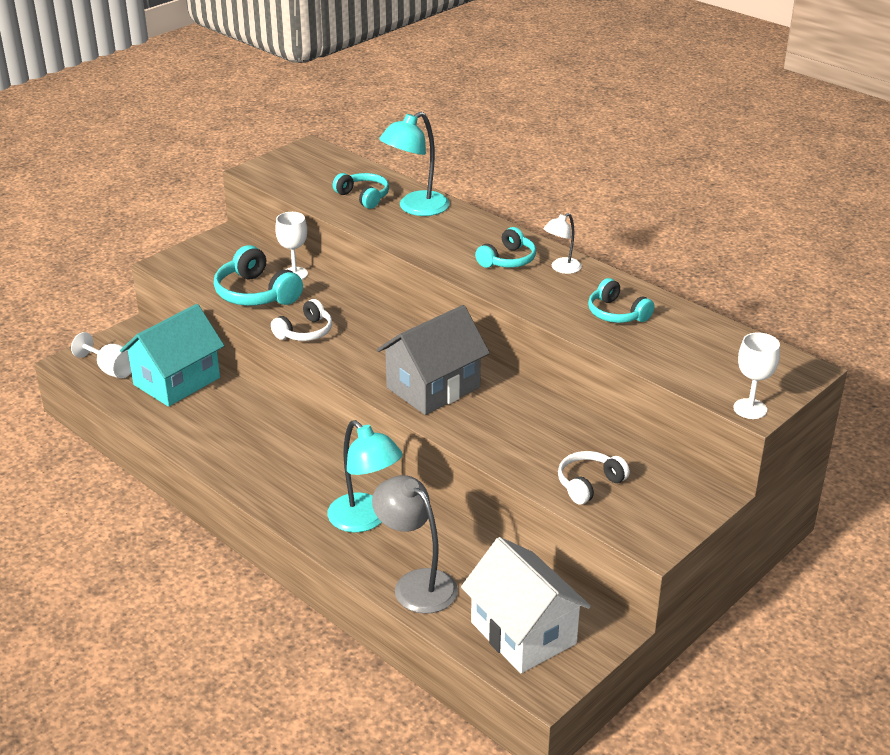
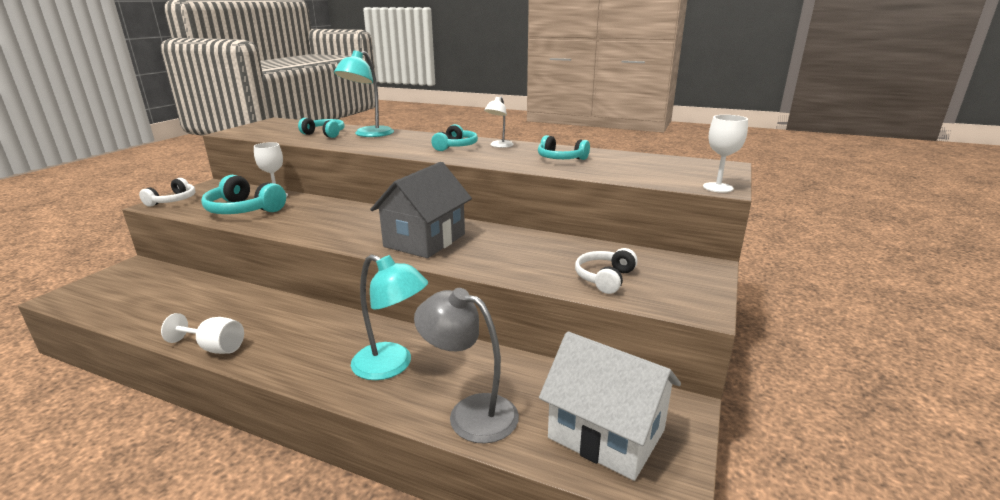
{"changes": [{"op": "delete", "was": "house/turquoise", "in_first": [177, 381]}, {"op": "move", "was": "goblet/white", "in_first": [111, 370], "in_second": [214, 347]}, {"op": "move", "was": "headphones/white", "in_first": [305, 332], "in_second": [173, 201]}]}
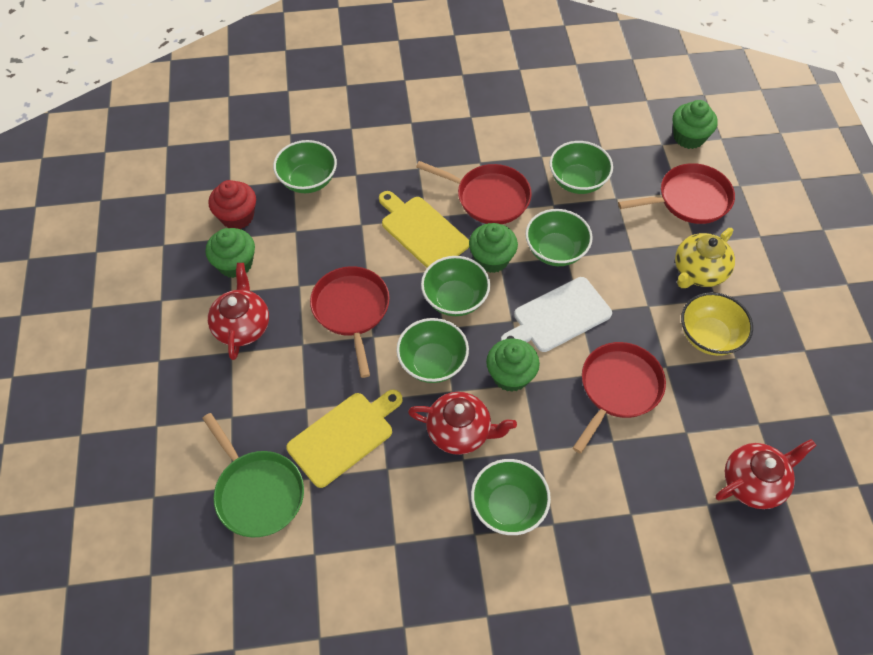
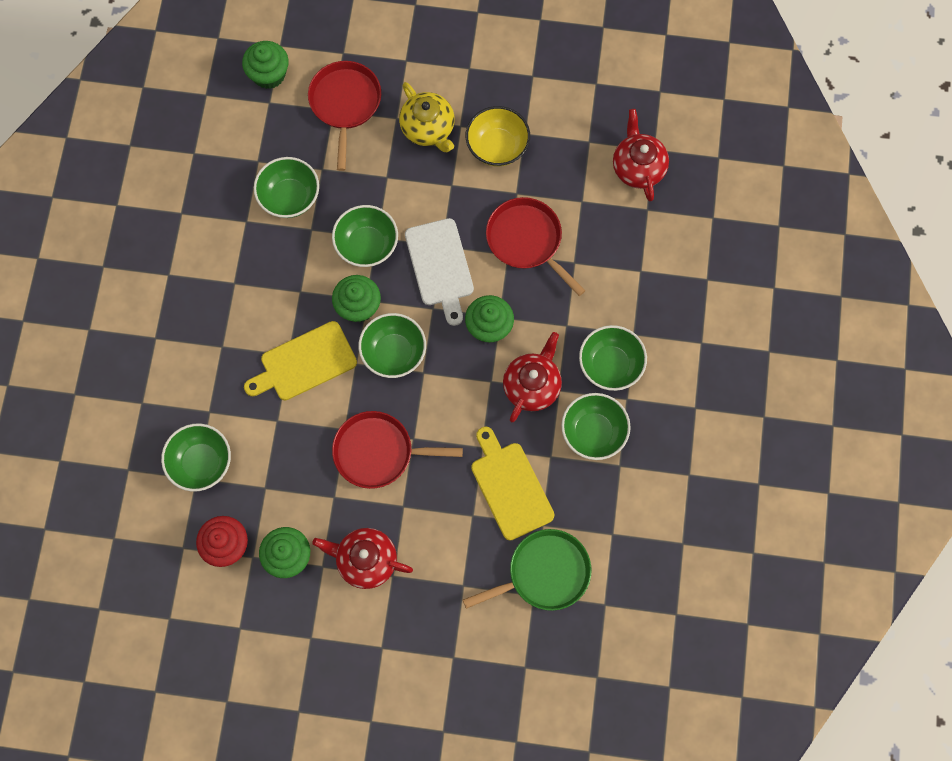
{"changes": [{"op": "delete", "was": "pan/red", "in_first": [489, 197]}, {"op": "move", "was": "bowl/green", "in_first": [432, 362], "in_second": [593, 432]}]}
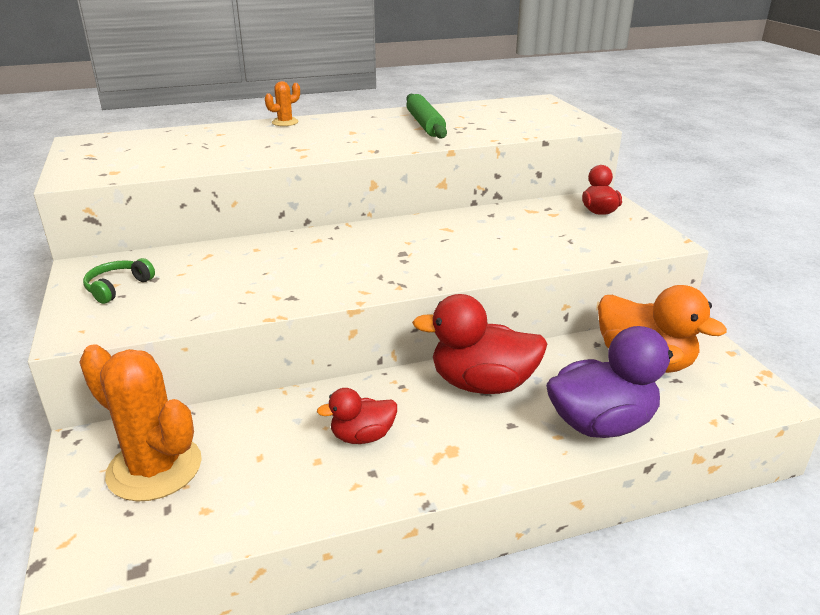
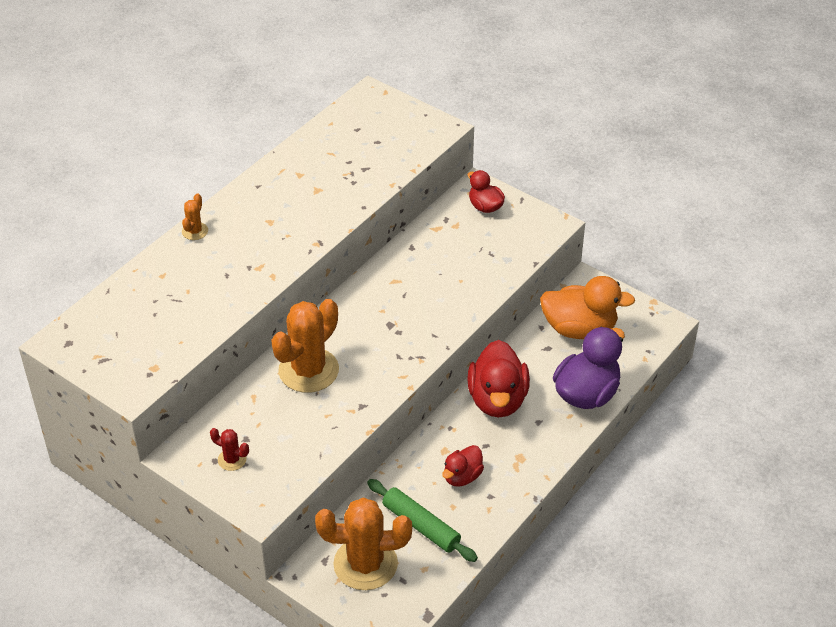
{"changes": [{"op": "insert", "now": "cactus/orange", "in_second": [308, 370]}, {"op": "move", "was": "rolling pin/green", "in_first": [425, 124], "in_second": [421, 525]}, {"op": "replace", "was": "headphones/green", "now": "cactus/red", "in_first": [118, 287], "in_second": [232, 459]}, {"op": "rotate", "was": "duck/red", "in_first": [482, 384], "in_second": [497, 400], "clockwise": -60}]}
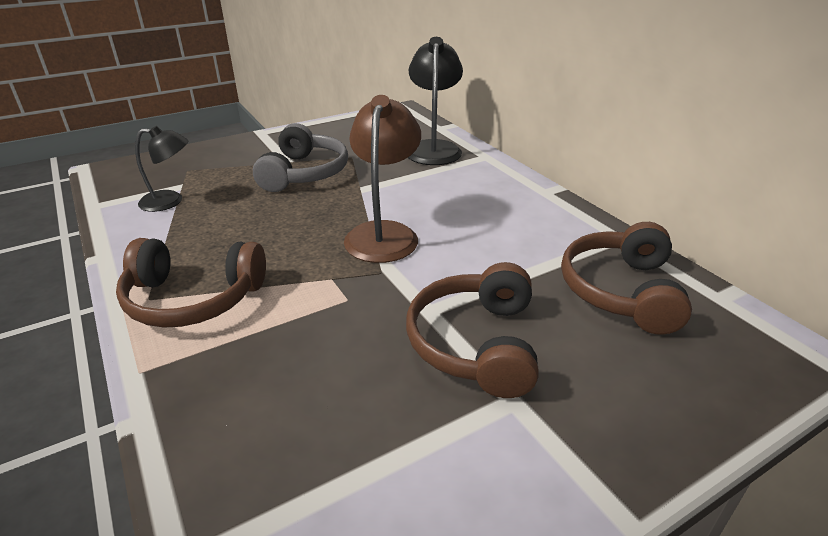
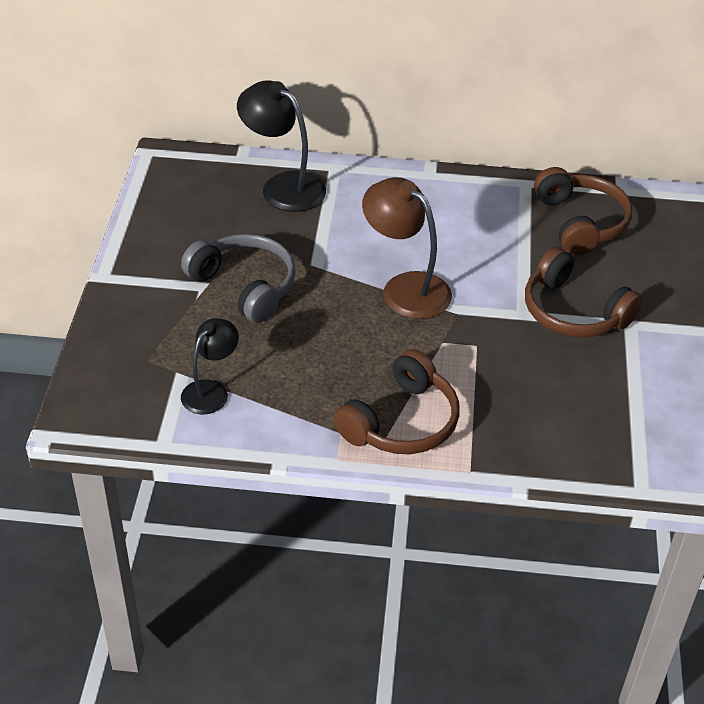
{"changes": [{"op": "rotate", "was": "headphones/brown", "in_first": [621, 291], "in_second": [580, 223], "clockwise": -150}]}
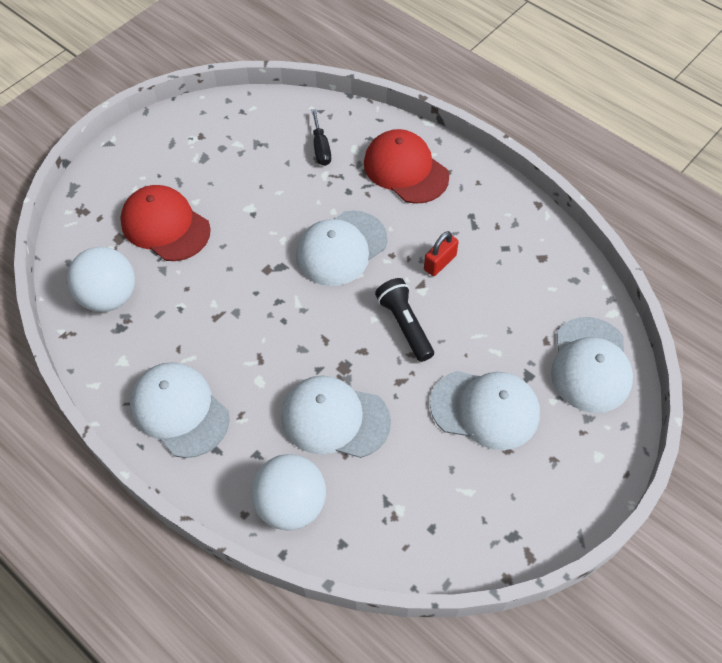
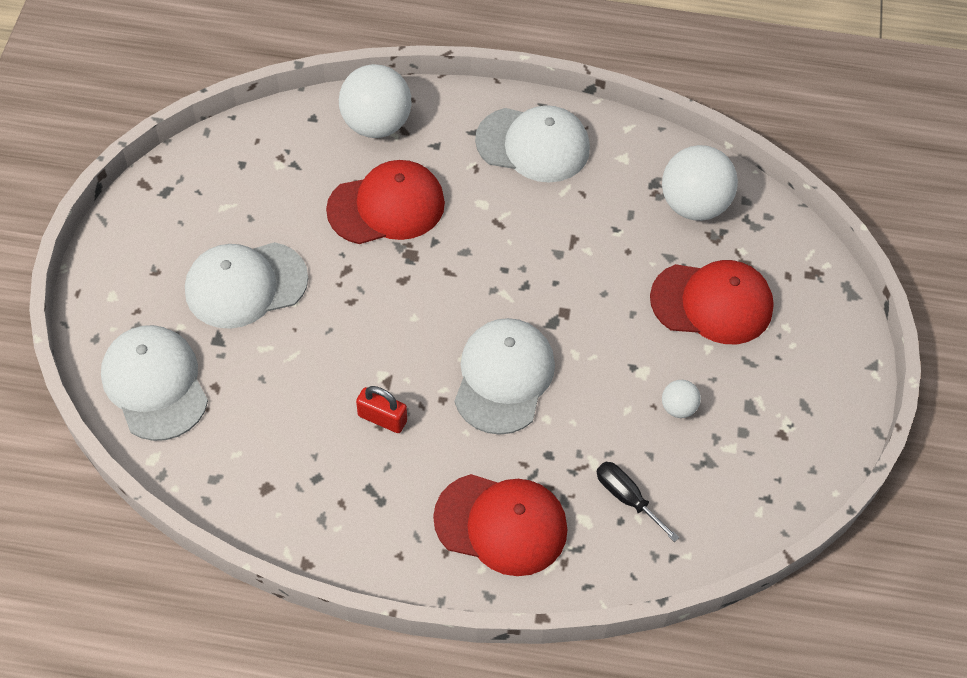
{"changes": [{"op": "delete", "was": "flashlight/black", "in_first": [405, 325]}, {"op": "insert", "now": "ball/white", "in_second": [678, 407]}, {"op": "recolor", "was": "cap/white", "now": "cap/red", "in_first": [335, 419], "in_second": [386, 206]}, {"op": "rotate", "was": "padlock/red", "in_first": [440, 262], "in_second": [382, 418], "clockwise": -75}]}
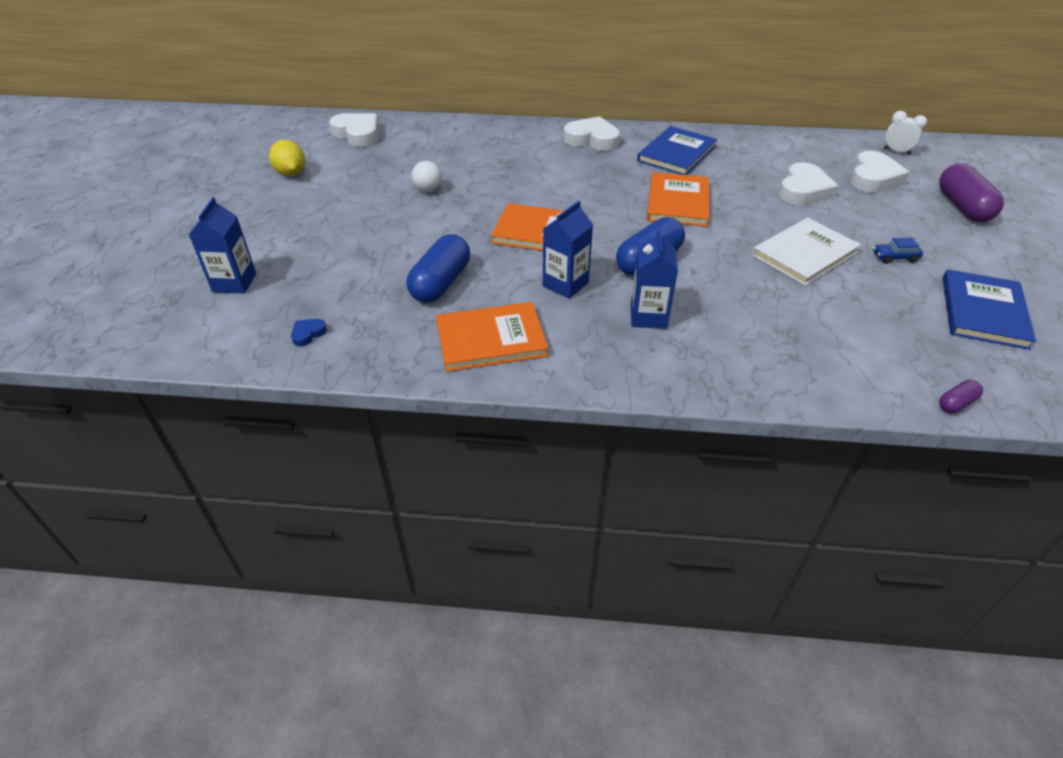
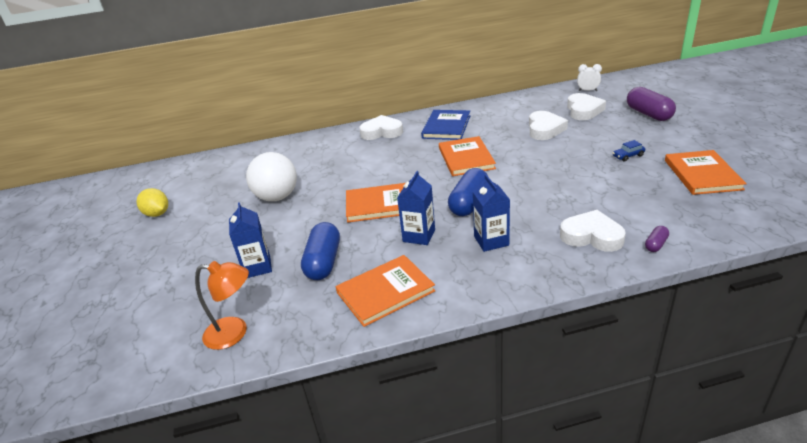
{"changes": [{"op": "delete", "was": "book/white", "in_first": [804, 254]}, {"op": "move", "was": "carton/blue", "in_first": [234, 283], "in_second": [257, 267]}, {"op": "move", "was": "heart/white", "in_first": [357, 134], "in_second": [591, 236]}, {"op": "move", "was": "capsule/purple", "in_first": [956, 403], "in_second": [656, 244]}, {"op": "replace", "was": "heart/blue", "now": "lamp/orange", "in_first": [308, 334], "in_second": [234, 333]}, {"op": "recolor", "was": "book/blue", "now": "book/orange", "in_first": [983, 312], "in_second": [702, 174]}, {"op": "resize", "was": "ball/white", "in_first": [428, 190], "in_second": [277, 197], "ratio": 2.02}]}
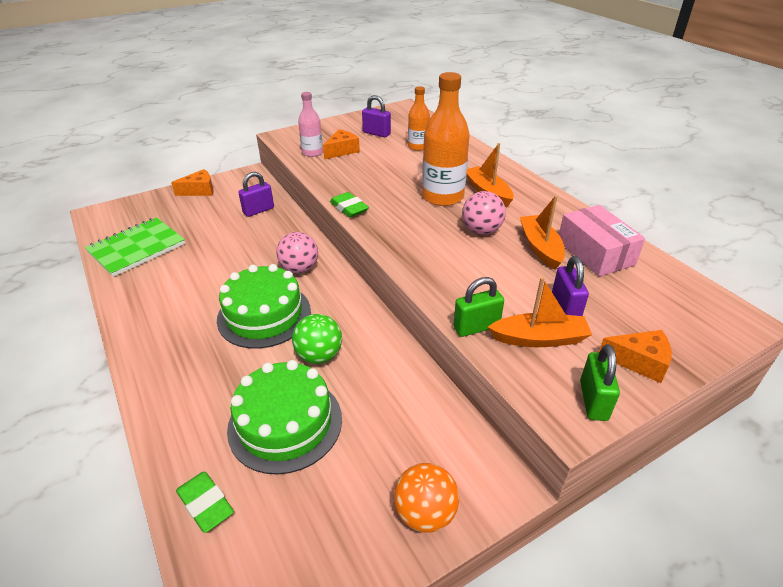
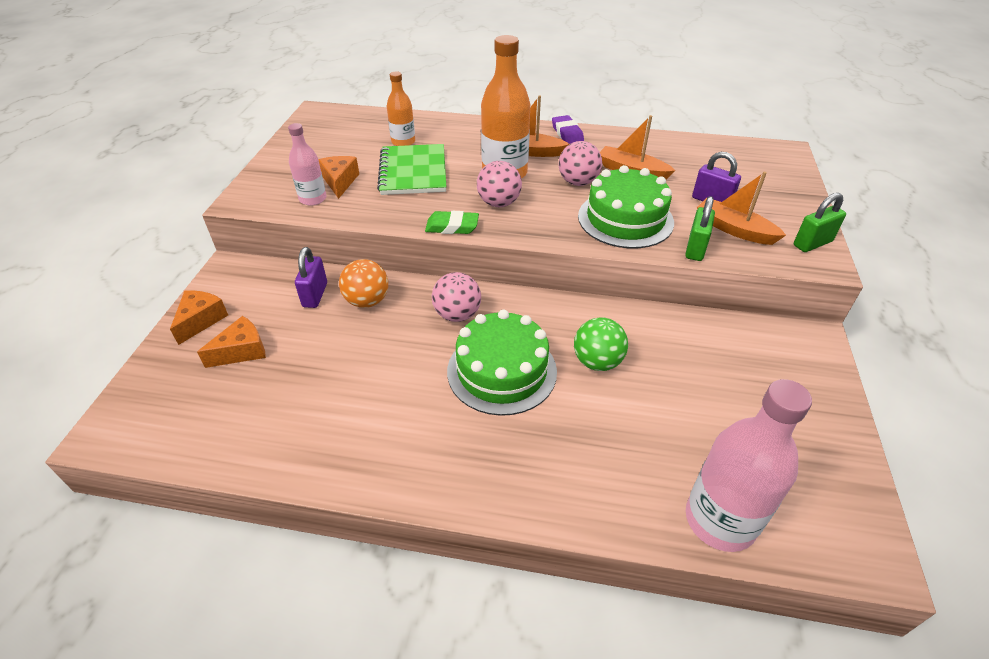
{"changes": [{"op": "delete", "was": "padlock/purple", "in_first": [376, 133]}, {"op": "delete", "was": "box/pink", "in_first": [595, 252]}, {"op": "insert", "now": "ball/pink", "in_second": [499, 203]}, {"op": "insert", "now": "eraser/purple", "in_second": [567, 133]}, {"op": "move", "was": "notebook/green", "in_first": [137, 248], "in_second": [413, 172]}, {"op": "move", "was": "cake/green", "in_first": [285, 423], "in_second": [625, 219]}, {"op": "move", "was": "ball/orange", "in_first": [425, 513], "in_second": [367, 301]}, {"op": "move", "was": "cheese/orange", "in_first": [639, 361], "in_second": [242, 351]}, {"op": "replace", "was": "eraser/green", "now": "bottle/pink", "in_first": [205, 504], "in_second": [720, 520]}, {"op": "rotate", "was": "boat/orange", "in_first": [539, 338], "in_second": [734, 229], "clockwise": -90}, {"op": "rotate", "was": "padlock/green", "in_first": [593, 400], "in_second": [812, 243], "clockwise": -75}]}
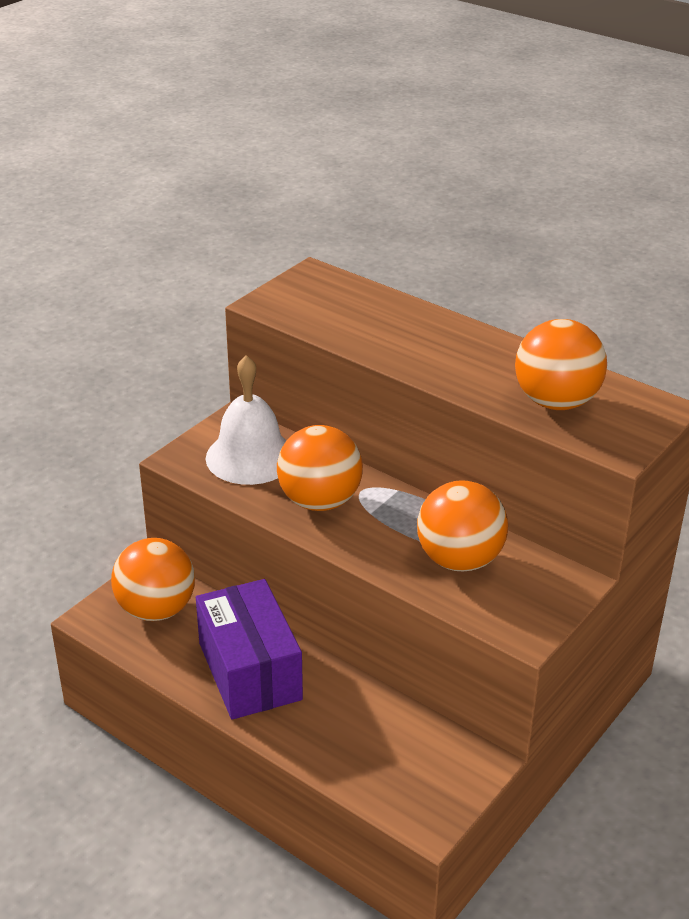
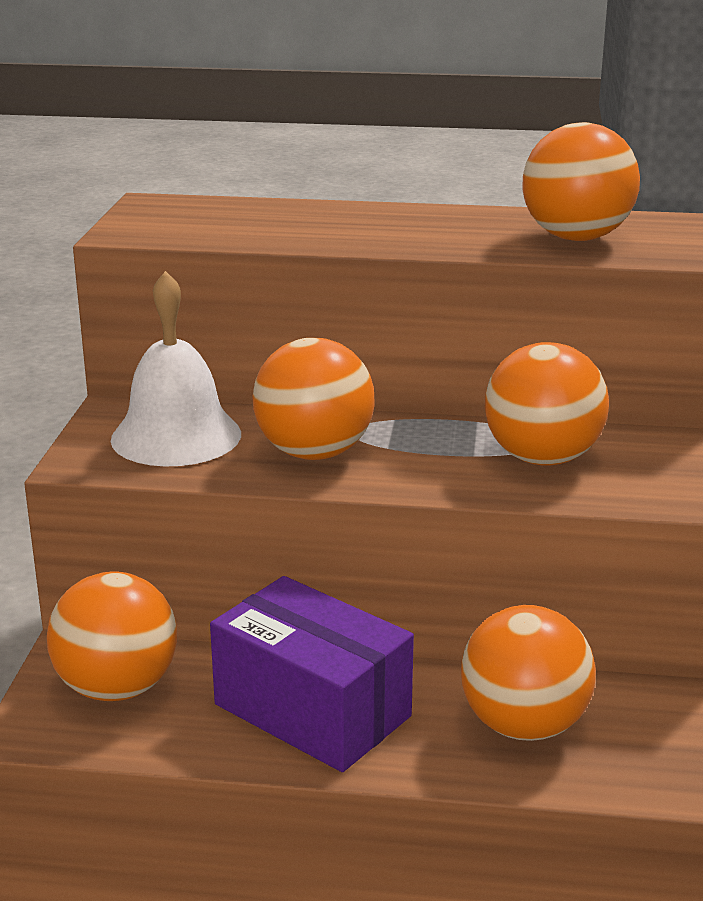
{"changes": [{"op": "insert", "now": "ball/orange", "in_second": [524, 725]}]}
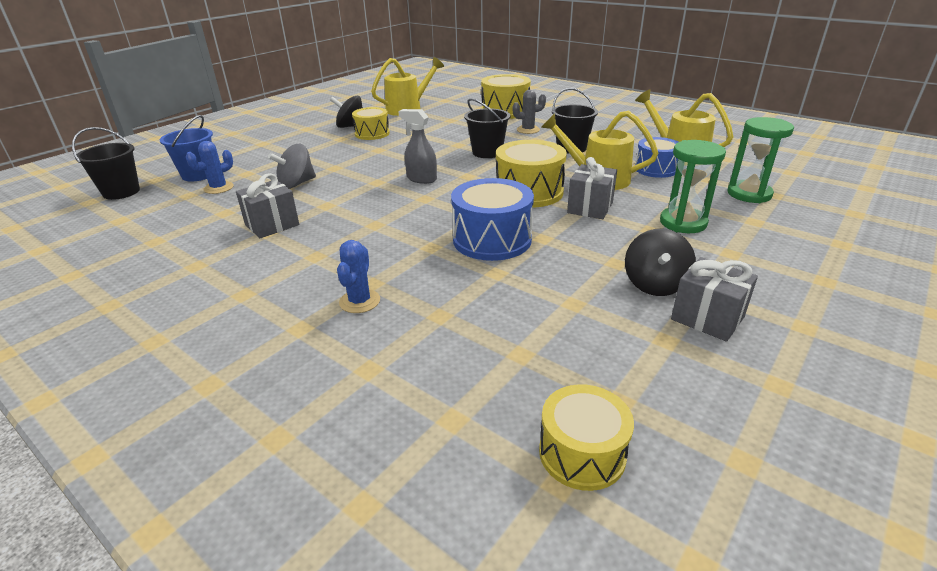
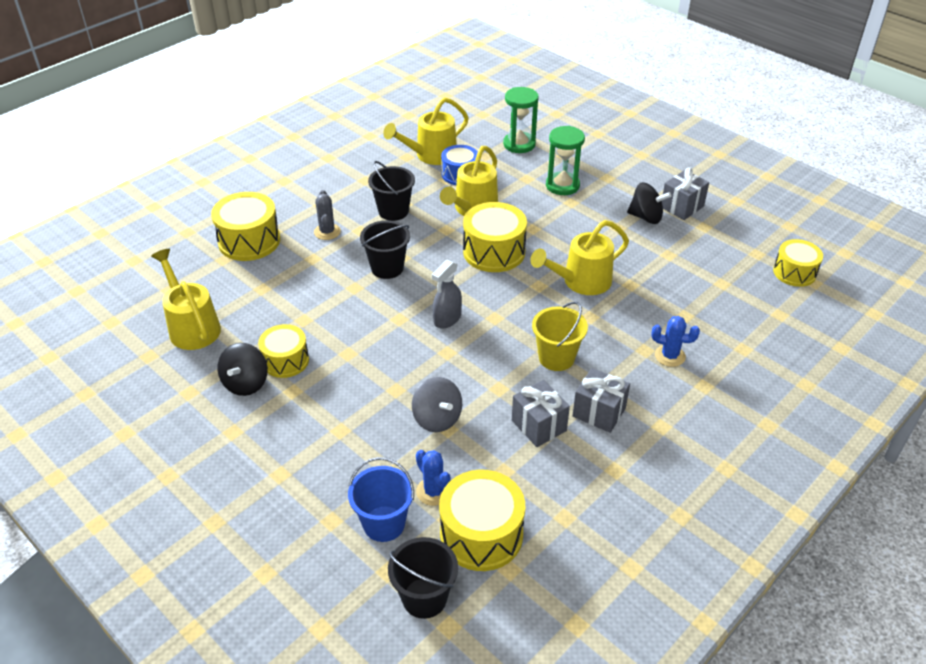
{"changes": [{"op": "insert", "now": "drum/yellow", "in_second": [481, 534]}, {"op": "insert", "now": "bucket/yellow", "in_second": [556, 358]}, {"op": "move", "was": "gift/grey", "in_first": [590, 208], "in_second": [599, 412]}, {"op": "replace", "was": "drum/blue", "now": "watering can/yellow", "in_first": [492, 239], "in_second": [580, 282]}]}
